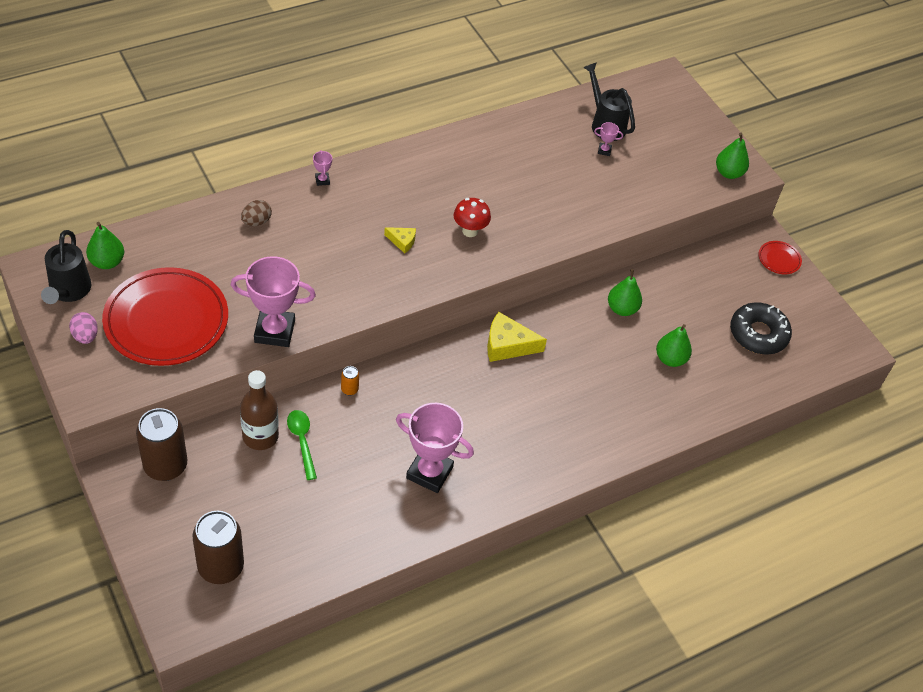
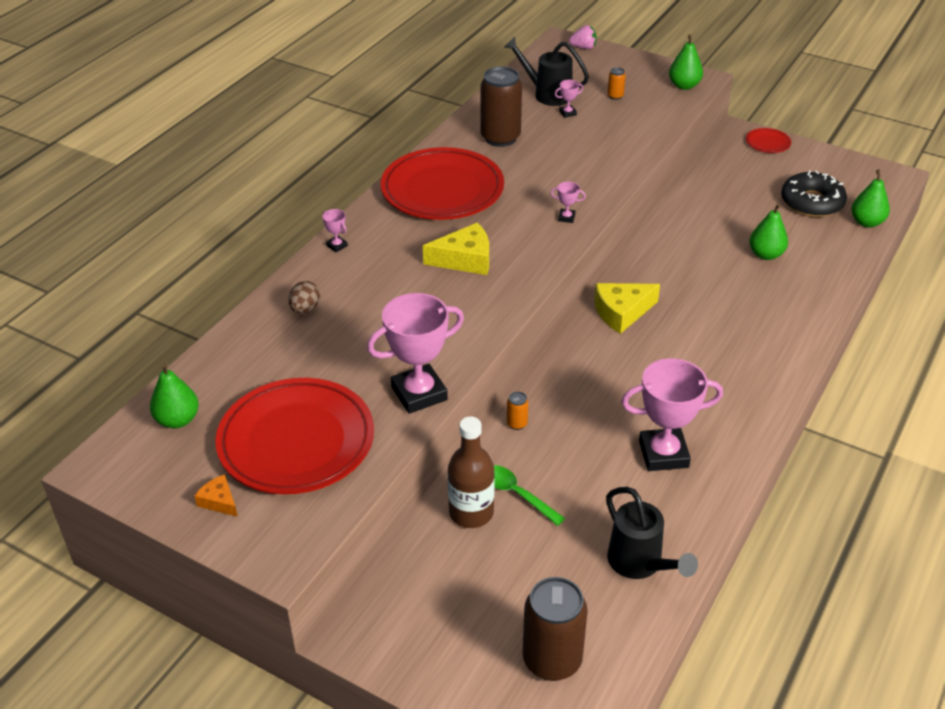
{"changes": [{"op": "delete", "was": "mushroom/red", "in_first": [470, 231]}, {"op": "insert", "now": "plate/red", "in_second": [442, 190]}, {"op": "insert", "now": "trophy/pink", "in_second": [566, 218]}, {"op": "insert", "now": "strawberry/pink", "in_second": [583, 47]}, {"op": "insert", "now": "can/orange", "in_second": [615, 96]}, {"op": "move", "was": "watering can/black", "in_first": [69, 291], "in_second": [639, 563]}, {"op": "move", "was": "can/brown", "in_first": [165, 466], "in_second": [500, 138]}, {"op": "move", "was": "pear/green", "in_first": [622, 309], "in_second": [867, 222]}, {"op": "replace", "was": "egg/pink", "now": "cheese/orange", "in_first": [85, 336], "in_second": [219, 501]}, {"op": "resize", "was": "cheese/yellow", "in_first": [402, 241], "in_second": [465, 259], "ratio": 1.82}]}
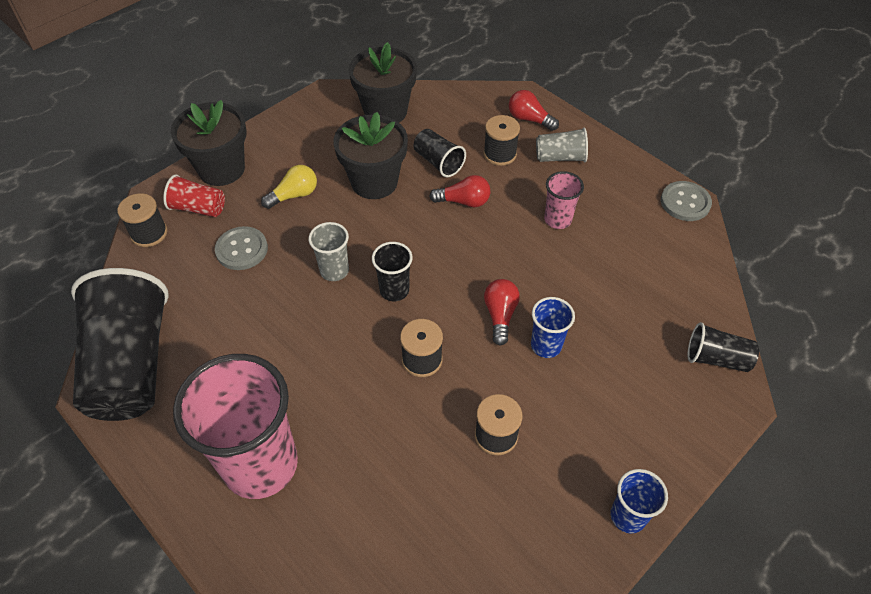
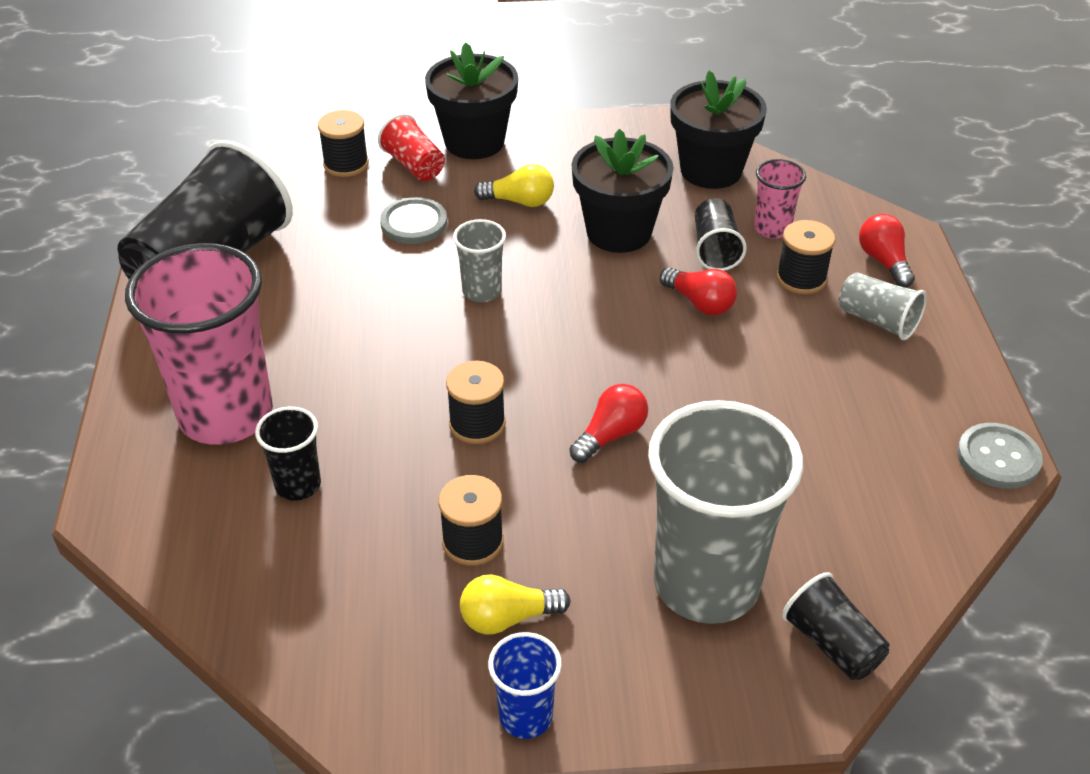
{"changes": [{"op": "delete", "was": "cup/blue", "in_first": [546, 345]}, {"op": "insert", "now": "light bulb/yellow", "in_second": [508, 618]}, {"op": "insert", "now": "cup/grey", "in_second": [706, 584]}, {"op": "move", "was": "cup/black", "in_first": [394, 290], "in_second": [298, 485]}, {"op": "move", "was": "cup/pink", "in_first": [557, 219], "in_second": [772, 229]}]}
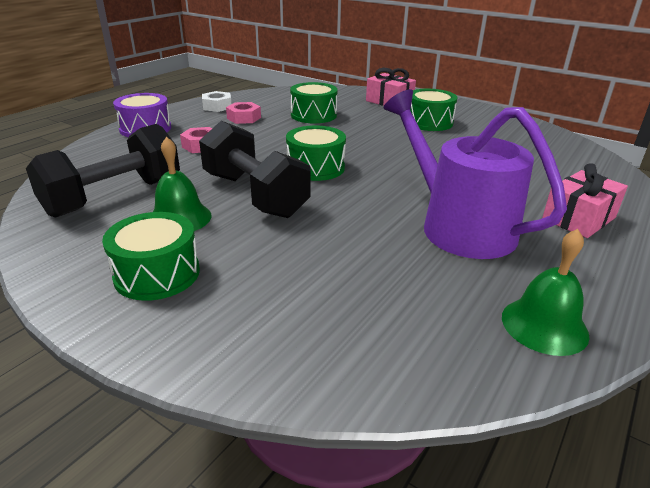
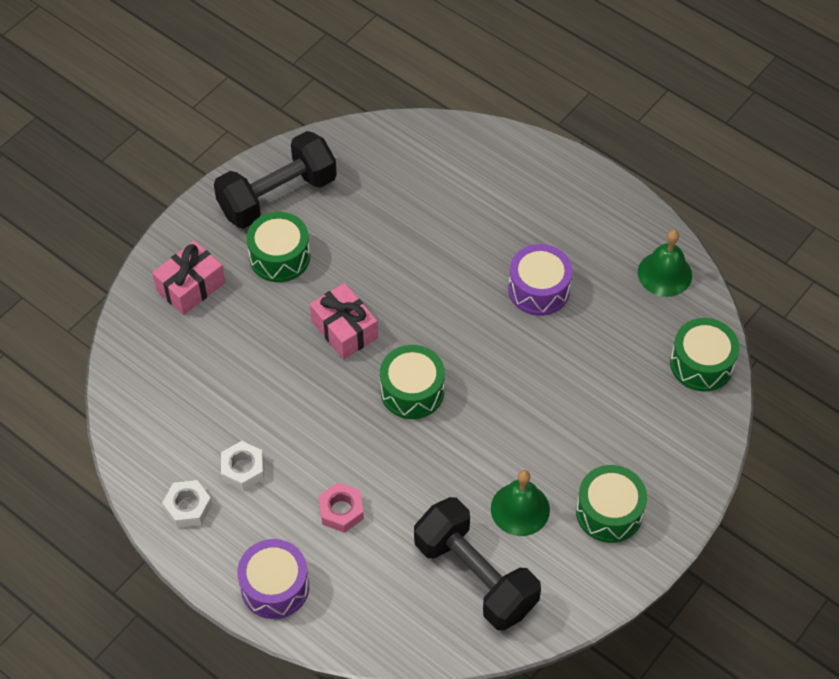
{"changes": [{"op": "move", "was": "dumbbell/black", "in_first": [254, 195], "in_second": [277, 196]}, {"op": "move", "was": "drum/green", "in_first": [313, 115], "in_second": [701, 364]}, {"op": "move", "was": "gift/pink", "in_first": [578, 218], "in_second": [344, 329]}, {"op": "replace", "was": "watering can/purple", "now": "drum/purple", "in_first": [459, 226], "in_second": [539, 289]}, {"op": "recolor", "was": "nut/pink", "now": "nut/white", "in_first": [244, 118], "in_second": [243, 469]}]}
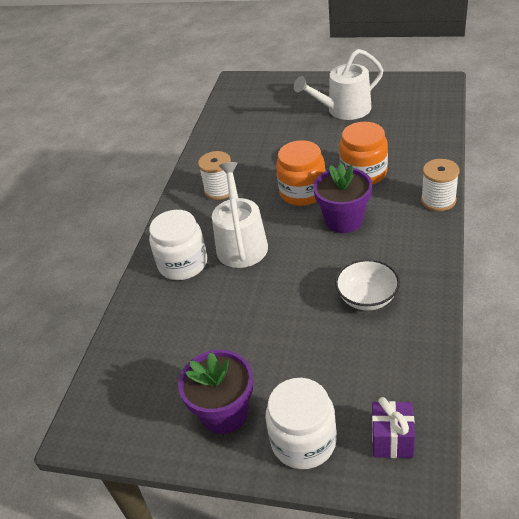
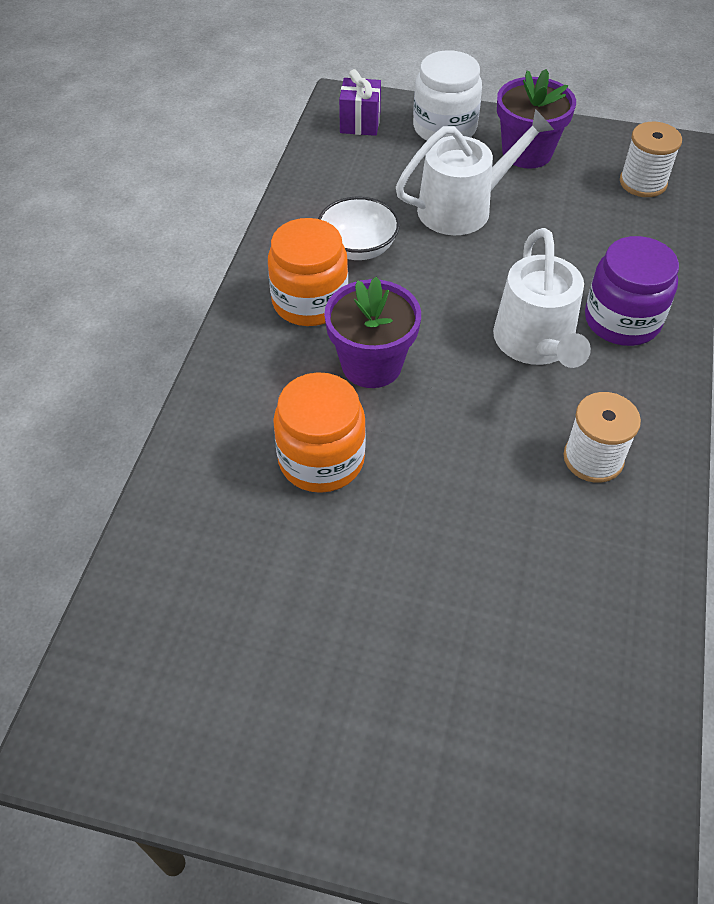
{"changes": [{"op": "move", "was": "jar/orange", "in_first": [302, 192], "in_second": [310, 301]}, {"op": "move", "was": "watering can/white", "in_first": [344, 110], "in_second": [463, 208]}, {"op": "move", "was": "spool/white", "in_first": [438, 200], "in_second": [643, 182]}, {"op": "recolor", "was": "jar/white", "now": "jar/purple", "in_first": [183, 264], "in_second": [622, 320]}]}
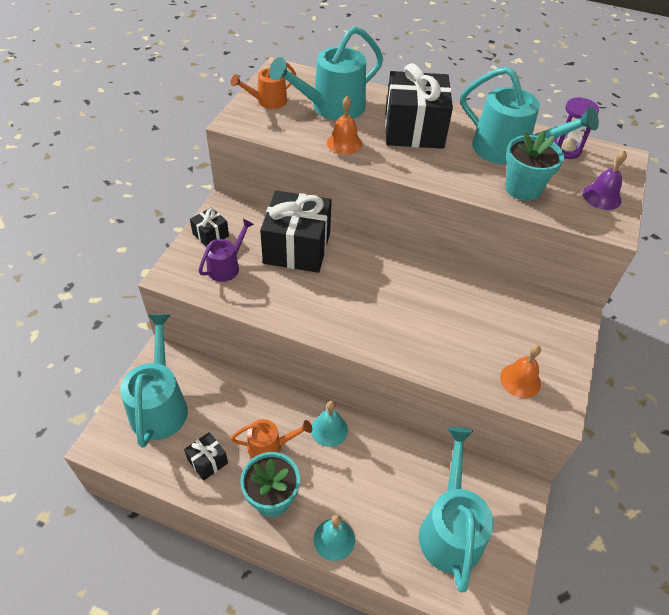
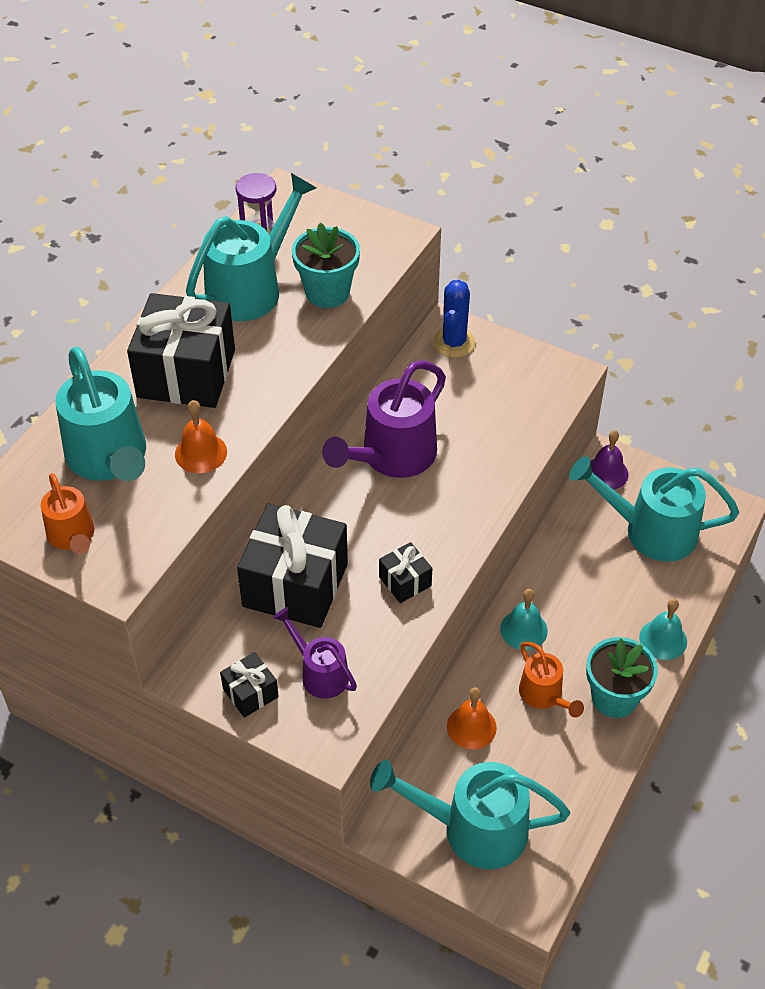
{"changes": [{"op": "insert", "now": "watering can/purple", "in_second": [391, 457]}, {"op": "insert", "now": "cactus/blue", "in_second": [454, 343]}, {"op": "move", "was": "gift/black", "in_first": [207, 461], "in_second": [405, 581]}, {"op": "move", "was": "bell/orange", "in_first": [520, 380], "in_second": [471, 727]}, {"op": "move", "was": "bell/purple", "in_first": [602, 197], "in_second": [606, 473]}, {"op": "rotate", "was": "watering can/orange", "in_first": [270, 446], "in_second": [544, 696], "clockwise": 150}]}
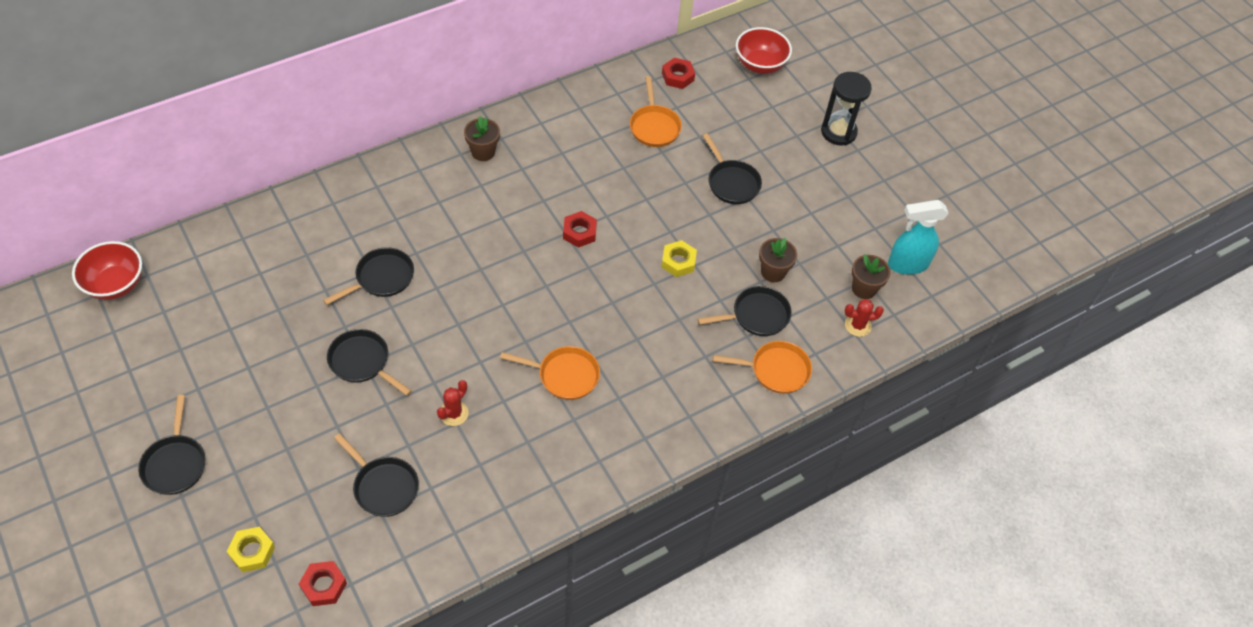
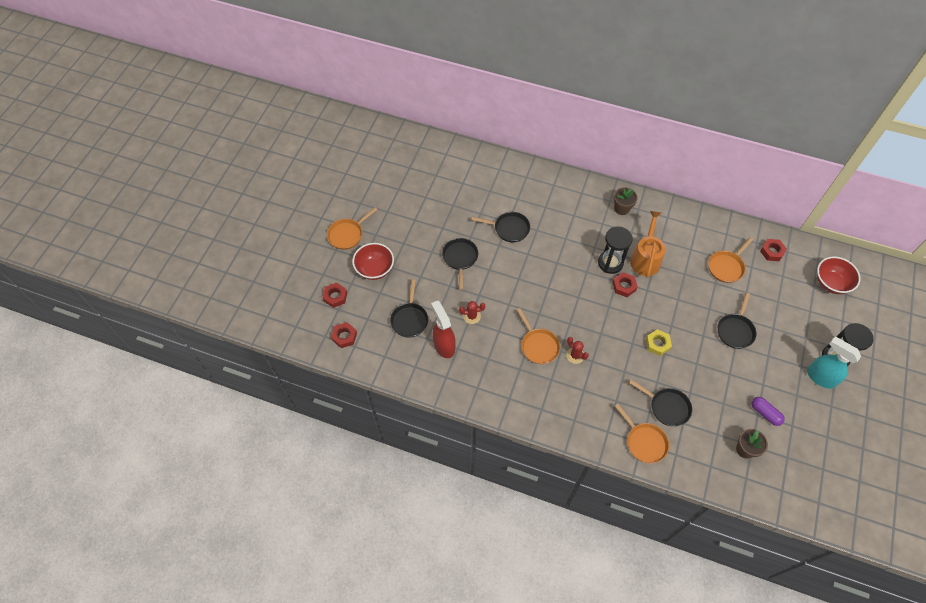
{"changes": [{"op": "delete", "was": "flower pot/brown", "in_first": [773, 272]}, {"op": "insert", "now": "spray bottle/red", "in_second": [444, 345]}, {"op": "insert", "now": "hourglass/black", "in_second": [610, 263]}, {"op": "insert", "now": "watering can/orange", "in_second": [645, 259]}, {"op": "insert", "now": "capsule/purple", "in_second": [765, 413]}, {"op": "move", "was": "bowl/red", "in_first": [115, 284], "in_second": [375, 269]}, {"op": "move", "was": "cactus/red", "in_first": [858, 325], "in_second": [575, 355]}, {"op": "move", "was": "spray bottle/turquoise", "in_first": [907, 264], "in_second": [820, 377]}, {"op": "recolor", "was": "pan/black", "now": "pan/orange", "in_first": [175, 463], "in_second": [347, 234]}, {"op": "recolor", "was": "nut/yellow", "now": "nut/red", "in_first": [252, 552], "in_second": [335, 297]}]}
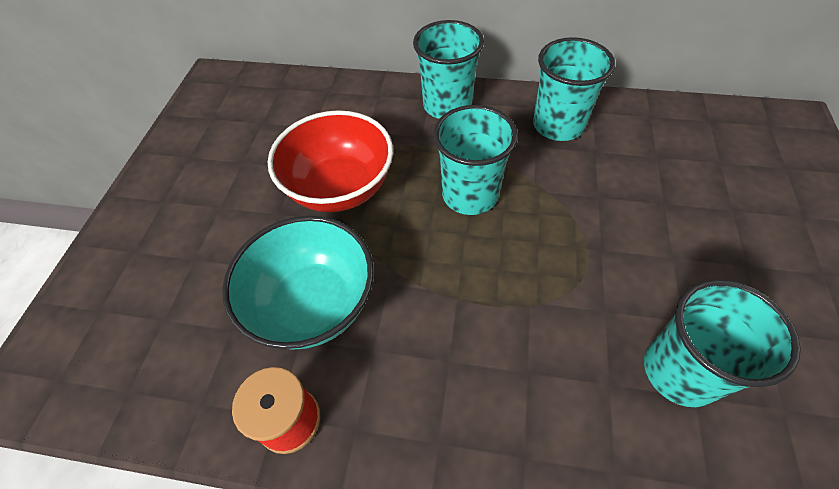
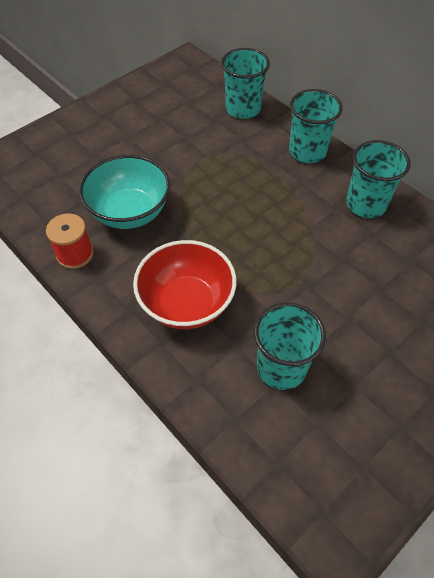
{"changes": [{"op": "move", "was": "bowl/red", "in_first": [340, 188], "in_second": [187, 303]}, {"op": "move", "was": "cup/turquoise", "in_first": [470, 194], "in_second": [243, 109]}]}
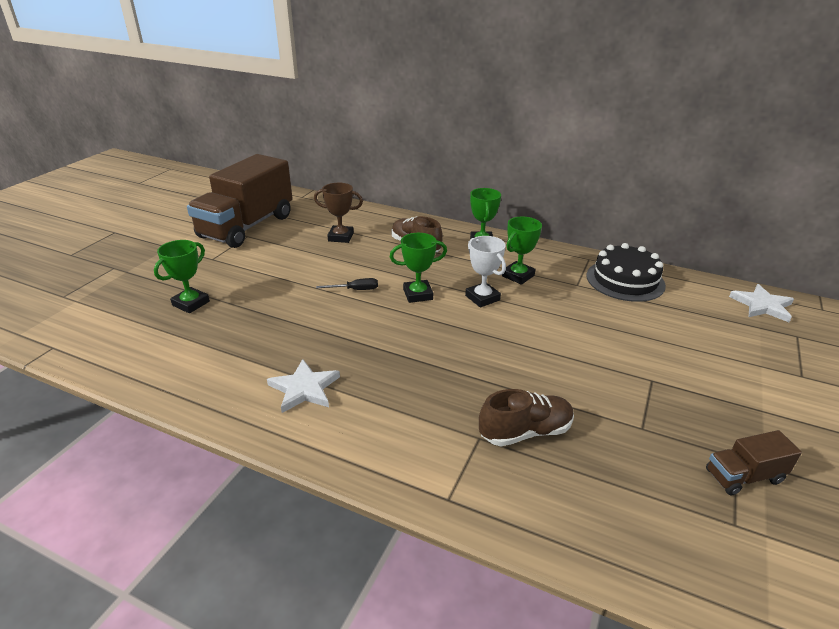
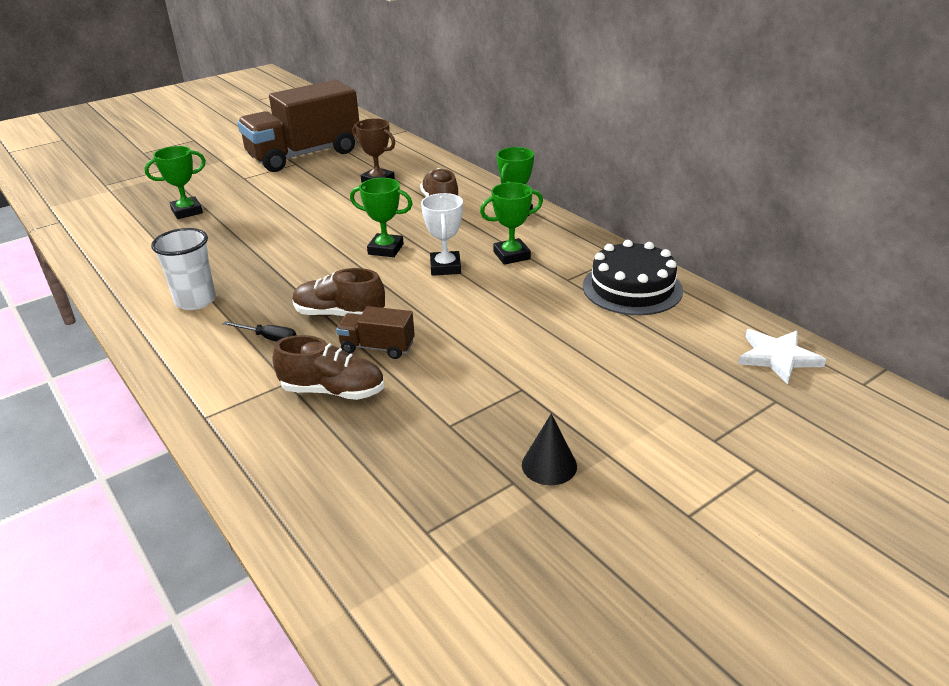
{"changes": [{"op": "insert", "now": "shoe/brown", "in_second": [339, 314]}, {"op": "insert", "now": "cone/black", "in_second": [549, 465]}, {"op": "move", "was": "screwdriver/black", "in_first": [355, 290], "in_second": [269, 338]}, {"op": "move", "was": "truck/brown", "in_first": [744, 476], "in_second": [377, 347]}, {"op": "replace", "was": "star/white", "now": "cup/white", "in_first": [304, 389], "in_second": [195, 301]}]}
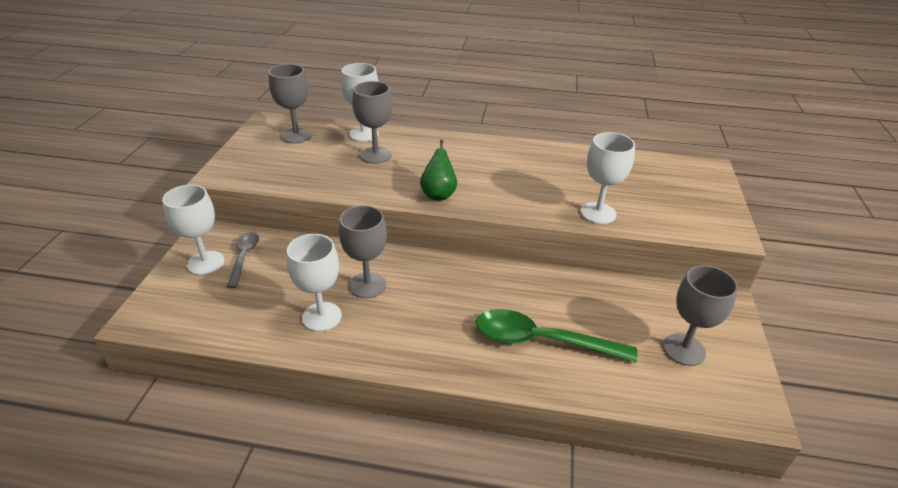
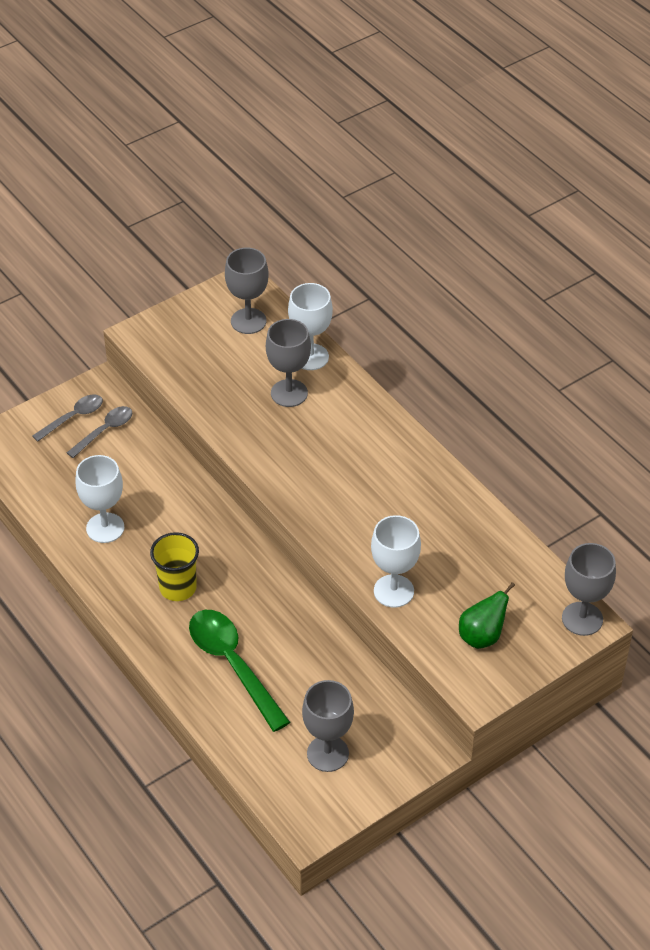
{"changes": [{"op": "insert", "now": "cup/yellow", "in_second": [178, 588]}, {"op": "move", "was": "goblet/grey", "in_first": [367, 285], "in_second": [582, 619]}, {"op": "move", "was": "pear/green", "in_first": [438, 194], "in_second": [482, 636]}, {"op": "replace", "was": "goblet/white", "now": "spoon/grey", "in_first": [206, 263], "in_second": [73, 417]}]}
